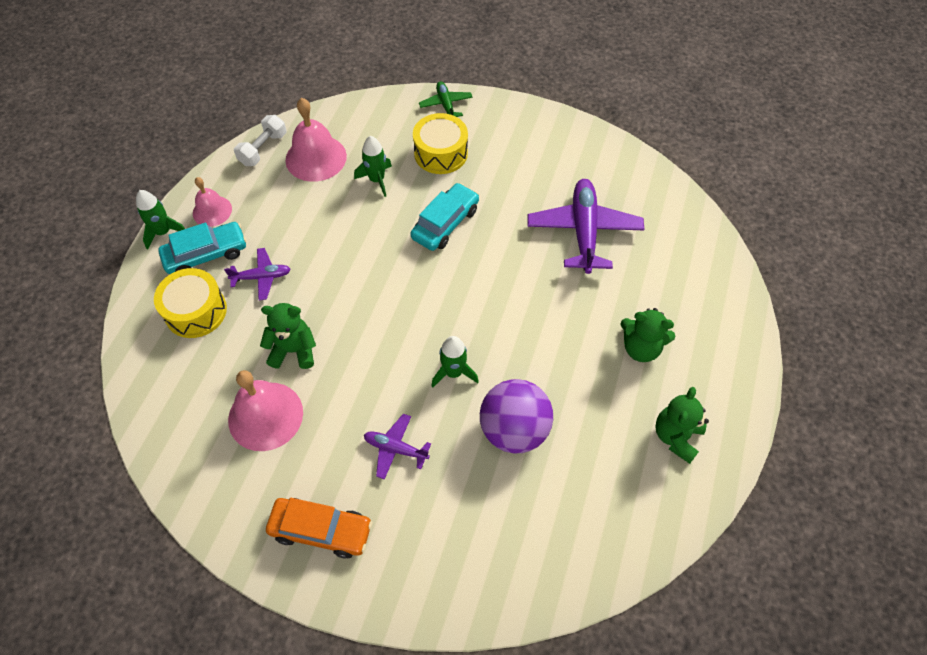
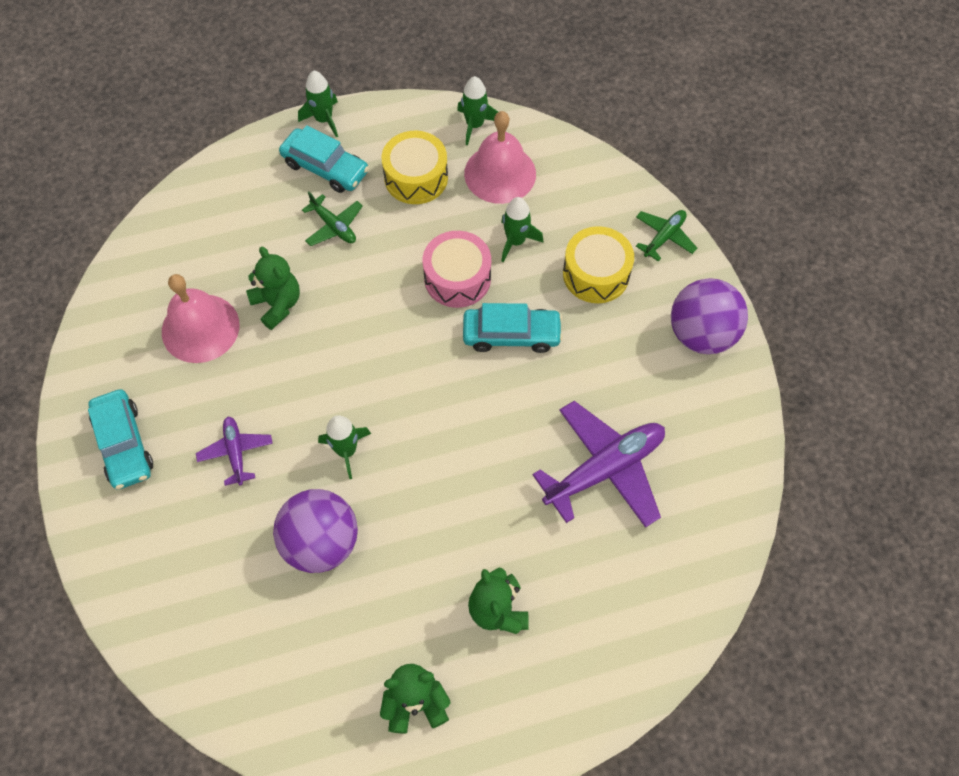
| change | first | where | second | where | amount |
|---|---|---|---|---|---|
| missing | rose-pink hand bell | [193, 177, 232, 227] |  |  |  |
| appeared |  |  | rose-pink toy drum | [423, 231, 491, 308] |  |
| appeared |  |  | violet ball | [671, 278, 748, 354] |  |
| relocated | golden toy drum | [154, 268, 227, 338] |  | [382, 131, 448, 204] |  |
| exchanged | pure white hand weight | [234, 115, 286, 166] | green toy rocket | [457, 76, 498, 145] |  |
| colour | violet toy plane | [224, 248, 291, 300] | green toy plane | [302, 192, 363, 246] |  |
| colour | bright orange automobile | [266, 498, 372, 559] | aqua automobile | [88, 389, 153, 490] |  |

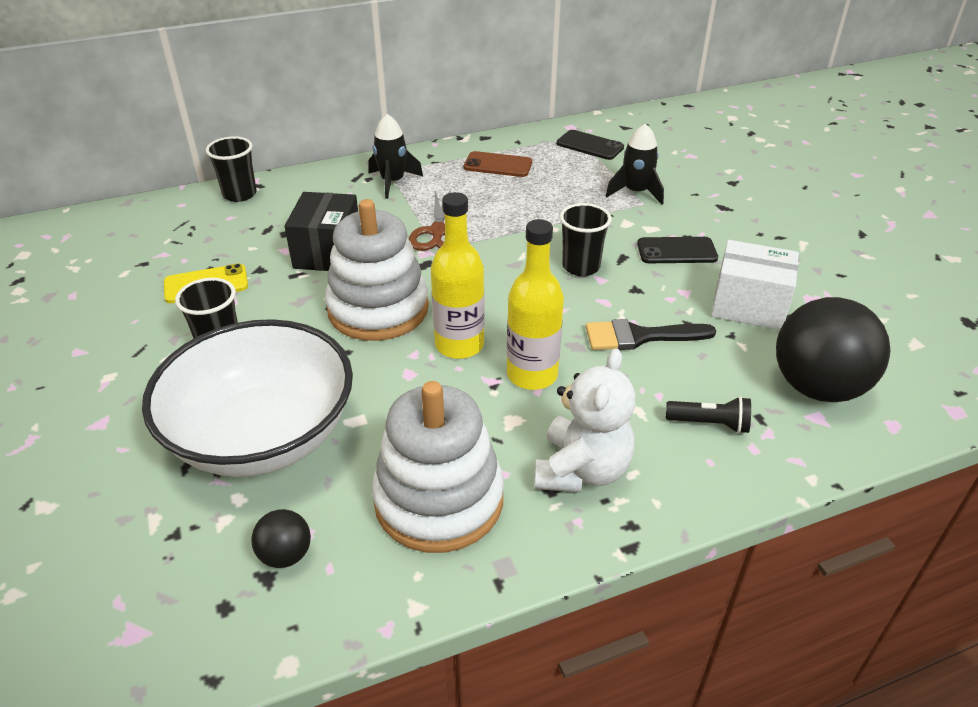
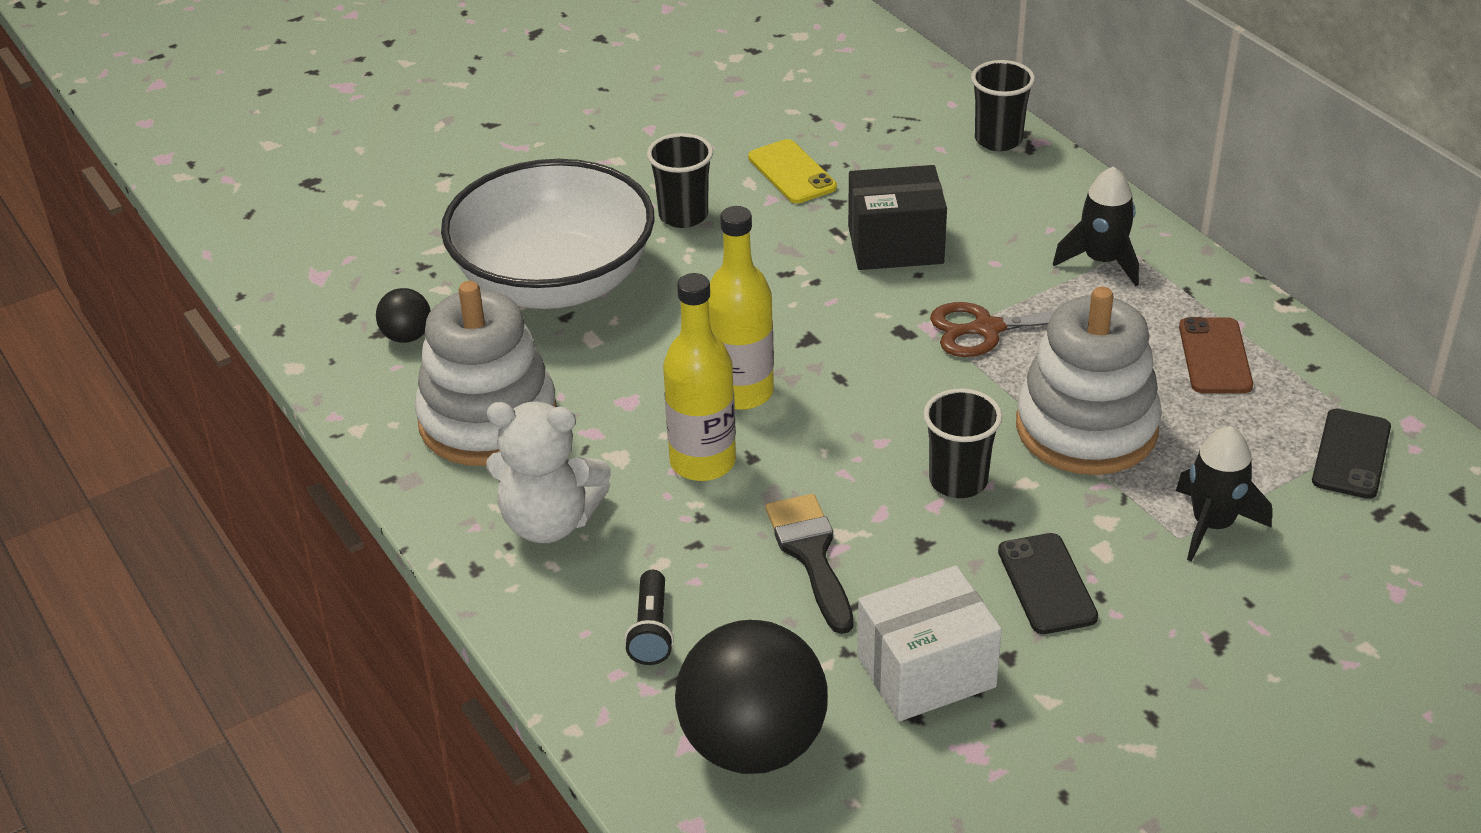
| change | first | where | second | where | amount |
|---|---|---|---|---|---|
| relocated | pure white stacking rings | [325, 199, 429, 341] |  | [1016, 286, 1162, 475] |  |
| spun | pure white package | [711, 240, 799, 330] |  | [857, 566, 1002, 721] | 60 degrees clockwise |

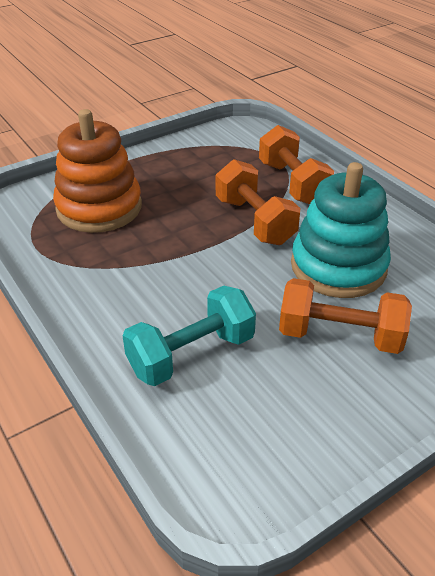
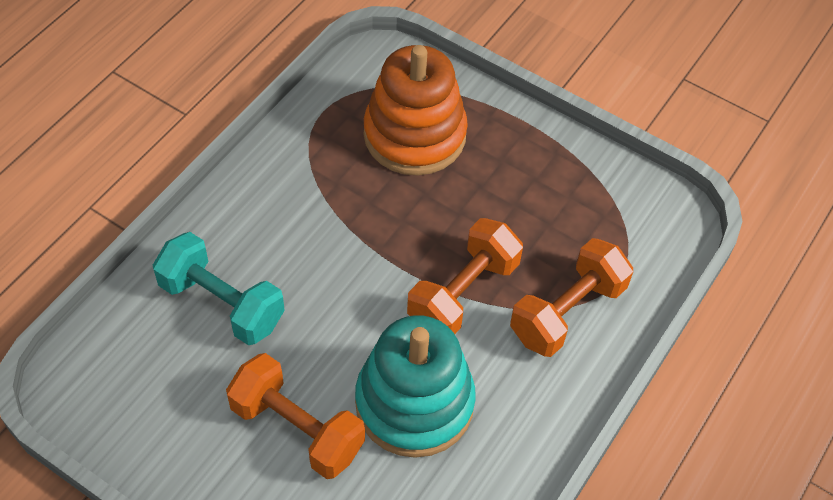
| change | first | where | second | where | amount |
|---|---|---|---|---|---|
| spun | bright orange hand weight | [279, 278, 412, 354] |  | [226, 353, 365, 479] | 45 degrees counterclockwise |

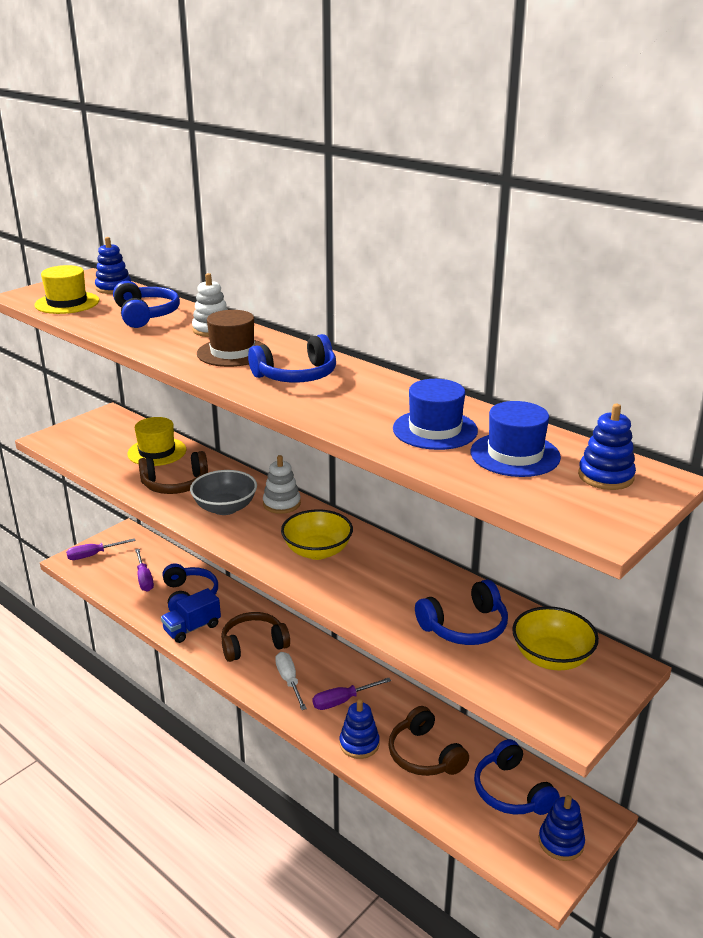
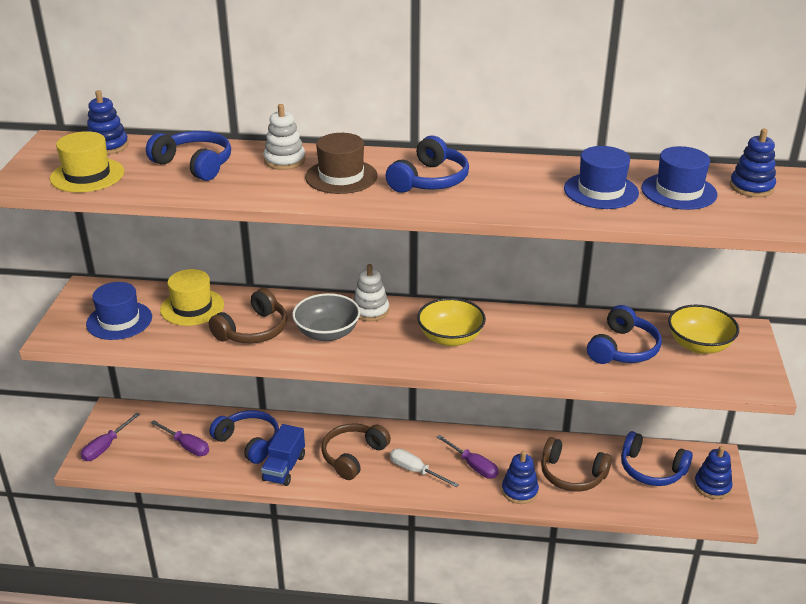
| change | first | where | second | where | amount |
|---|---|---|---|---|---|
| appeared |  |  | cobalt top hat | [86, 282, 152, 340] |  |
| spun | violet screwdriver | [313, 678, 391, 710] |  | [437, 435, 499, 479] | 75 degrees counterclockwise |

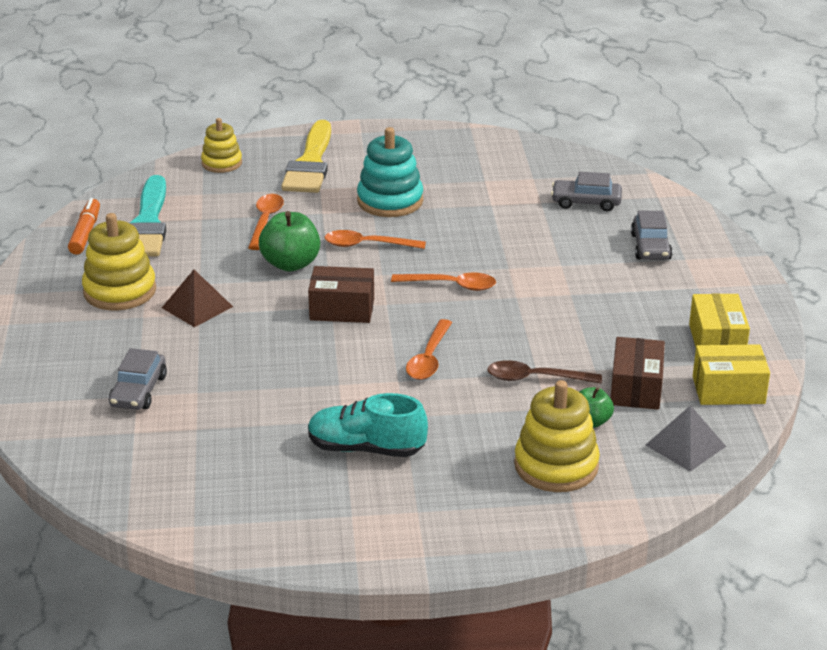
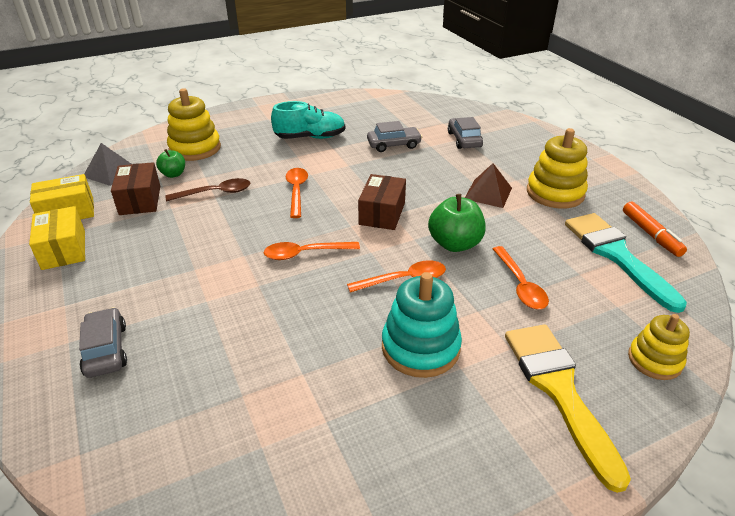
| change | first | where | second | where | amount |
|---|---|---|---|---|---|
| relocated | grey automobile | [551, 172, 622, 211] |  | [367, 121, 422, 152] |  |
| spun | brown package | [308, 266, 374, 323] |  | [358, 174, 406, 230] | 60 degrees counterclockwise |

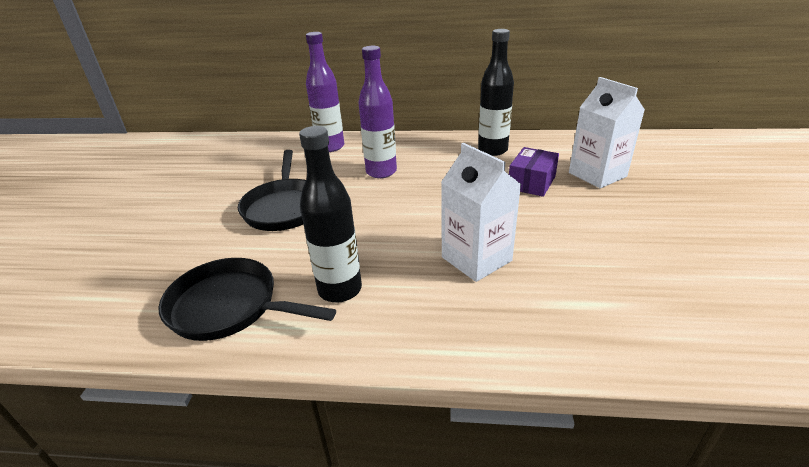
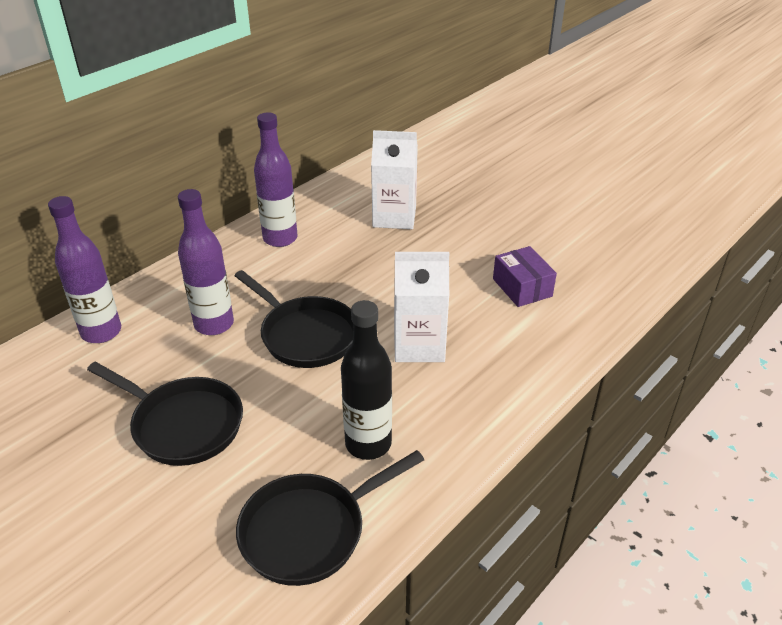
| change | first | where | second | where | amount |
|---|---|---|---|---|---|
| appeared |  |  | black skillet | [235, 270, 353, 368] |  |
| relocated | violet package | [509, 147, 559, 197] |  | [493, 246, 557, 307] |  |
| colour | black flask | [478, 29, 514, 156] | violet flask | [254, 112, 297, 247] |  |

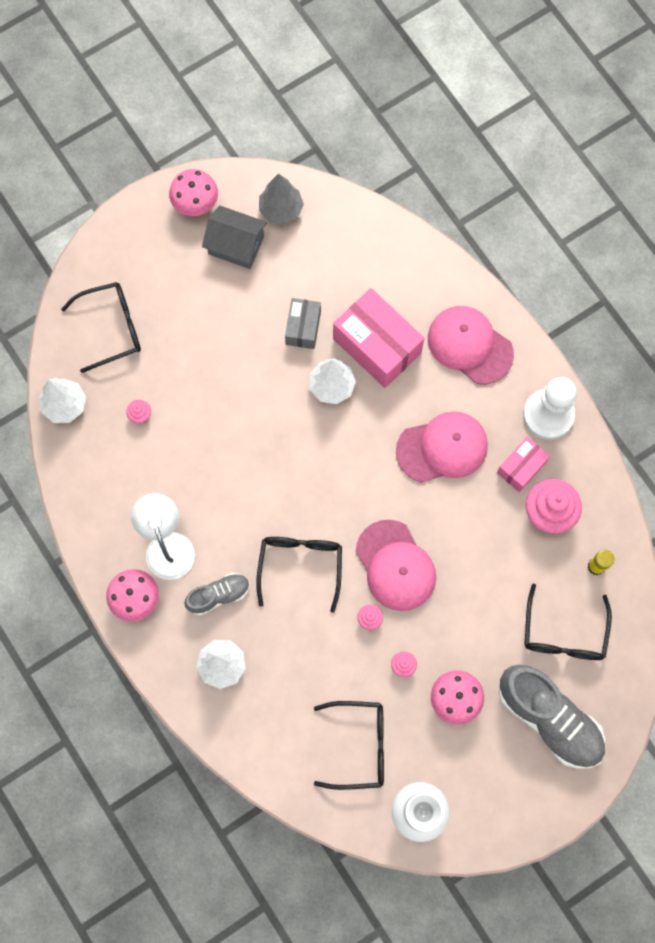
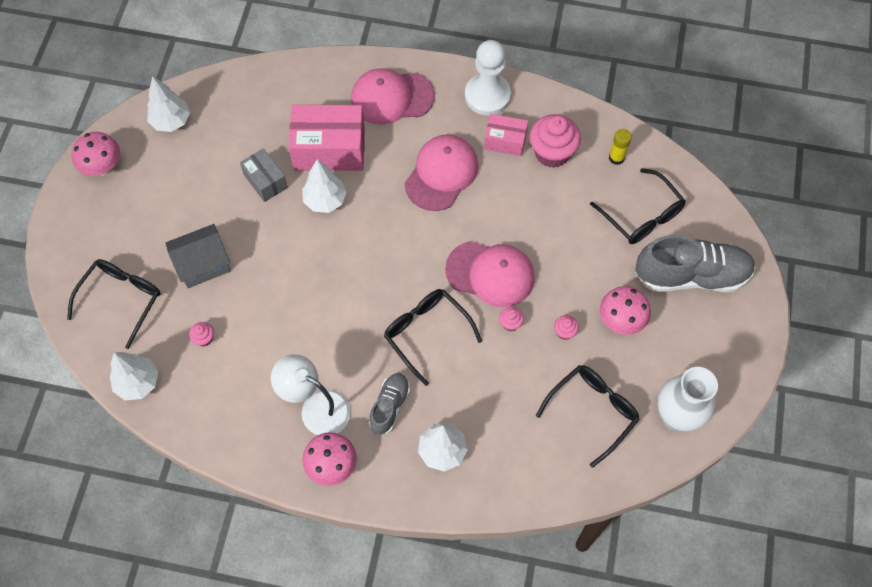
| change | first | where | second | where | amount |
|---|---|---|---|---|---|
| relocated | grey cottage | [202, 206, 267, 269] |  | [166, 224, 231, 288] |  |
| colour | grey tree | [259, 173, 304, 225] | pure white tree | [147, 76, 190, 132] |  |
| spun | rose-pink package | [497, 437, 550, 492] |  | [484, 114, 528, 156] | 75 degrees counterclockwise |

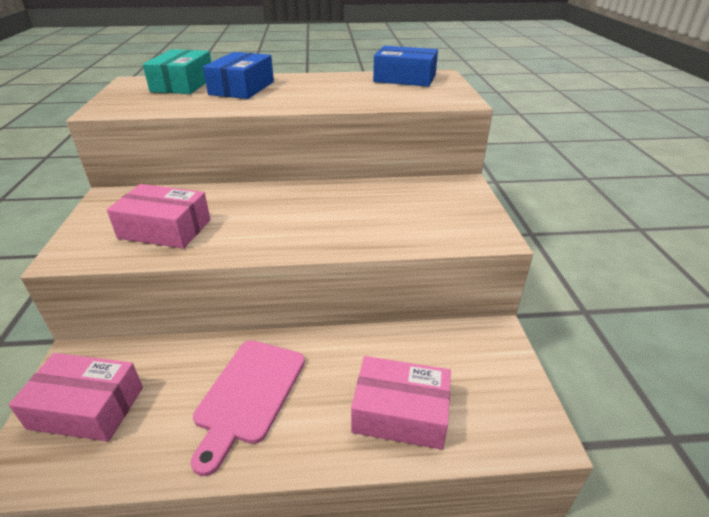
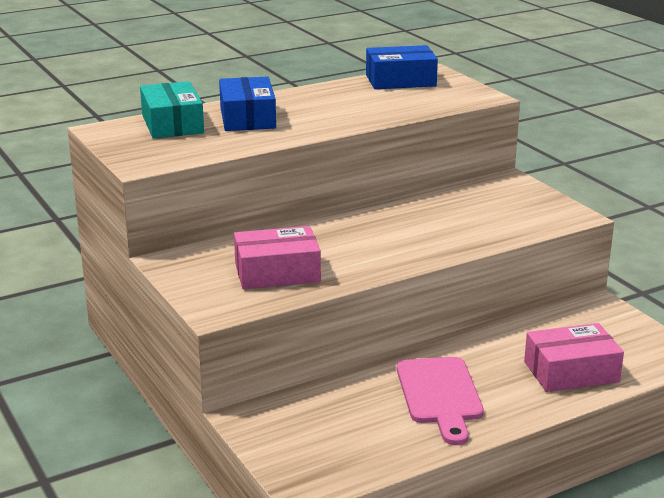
| change | first | where | second | where | amount |
|---|---|---|---|---|---|
| missing | rose-pink package | [8, 353, 143, 442] |  |  |  |

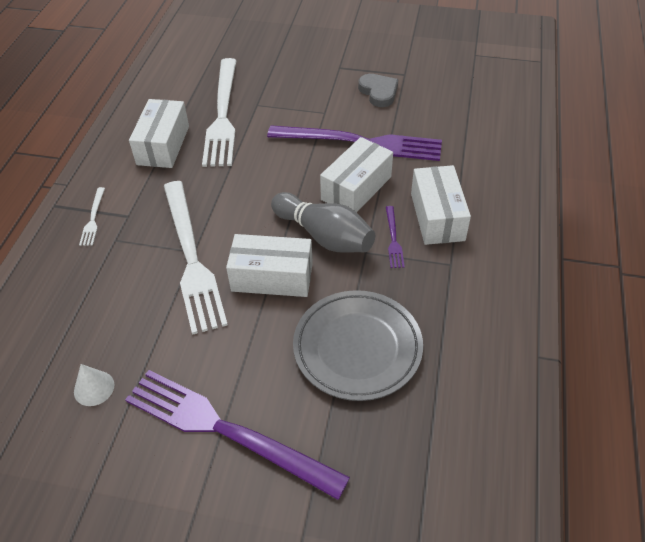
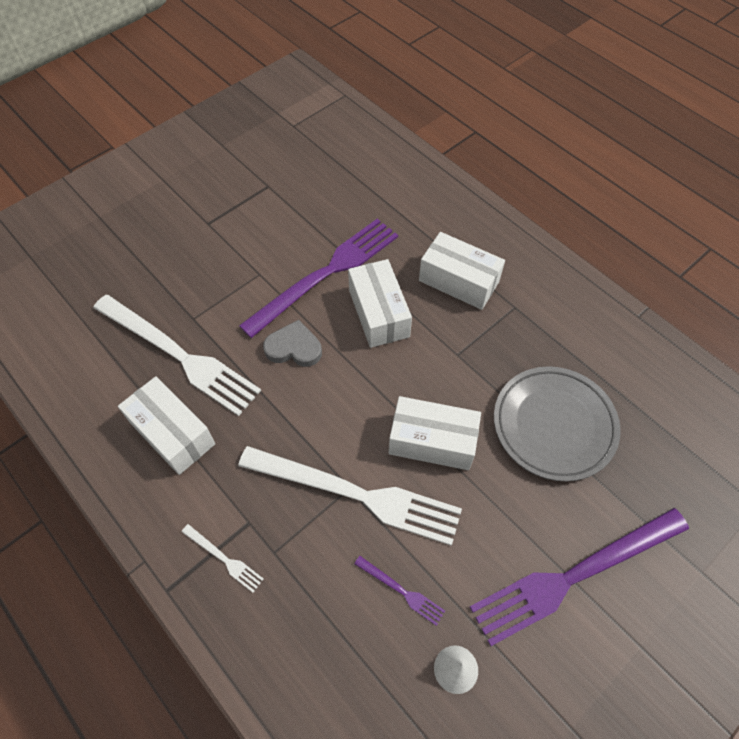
| change | first | where | second | where | amount |
|---|---|---|---|---|---|
| missing | grey bowling pin | [271, 192, 375, 253] |  |  |  |
| relocated | grey heart shape | [358, 74, 398, 107] |  | [263, 320, 322, 367] |  |
| relocated | violet table fork | [386, 206, 405, 268] |  | [354, 556, 445, 626] |  |
| spun | pure white package | [226, 234, 313, 297] |  | [389, 396, 481, 470] | 60 degrees clockwise |

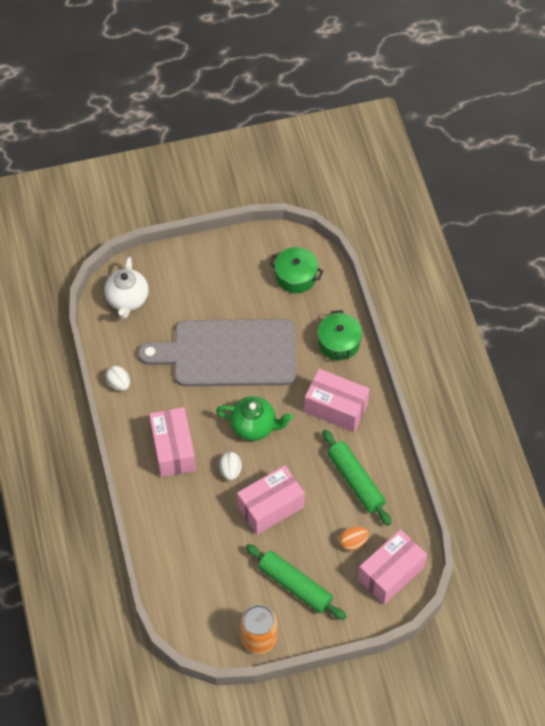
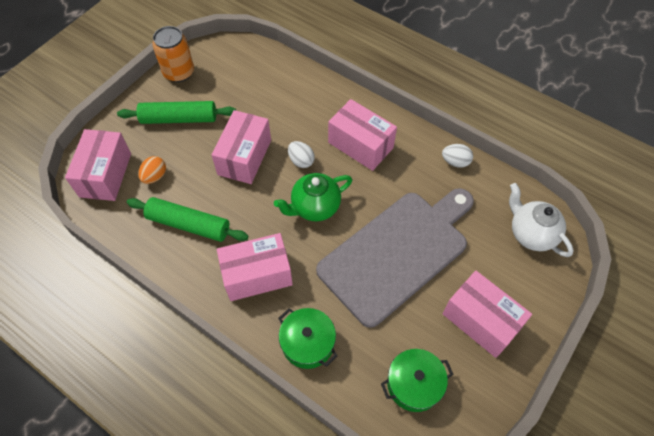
| change | first | where | second | where | amount |
|---|---|---|---|---|---|
| appeared |  |  | rose-pink package | [443, 271, 532, 358] |  |

